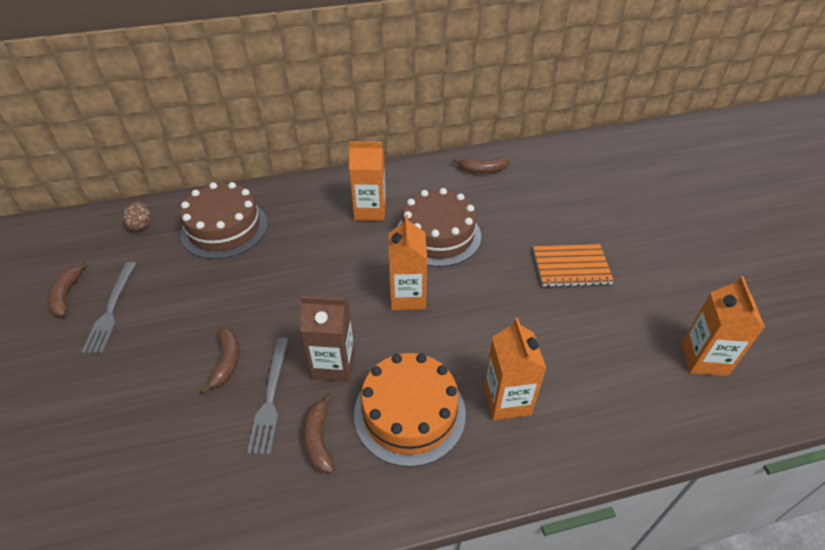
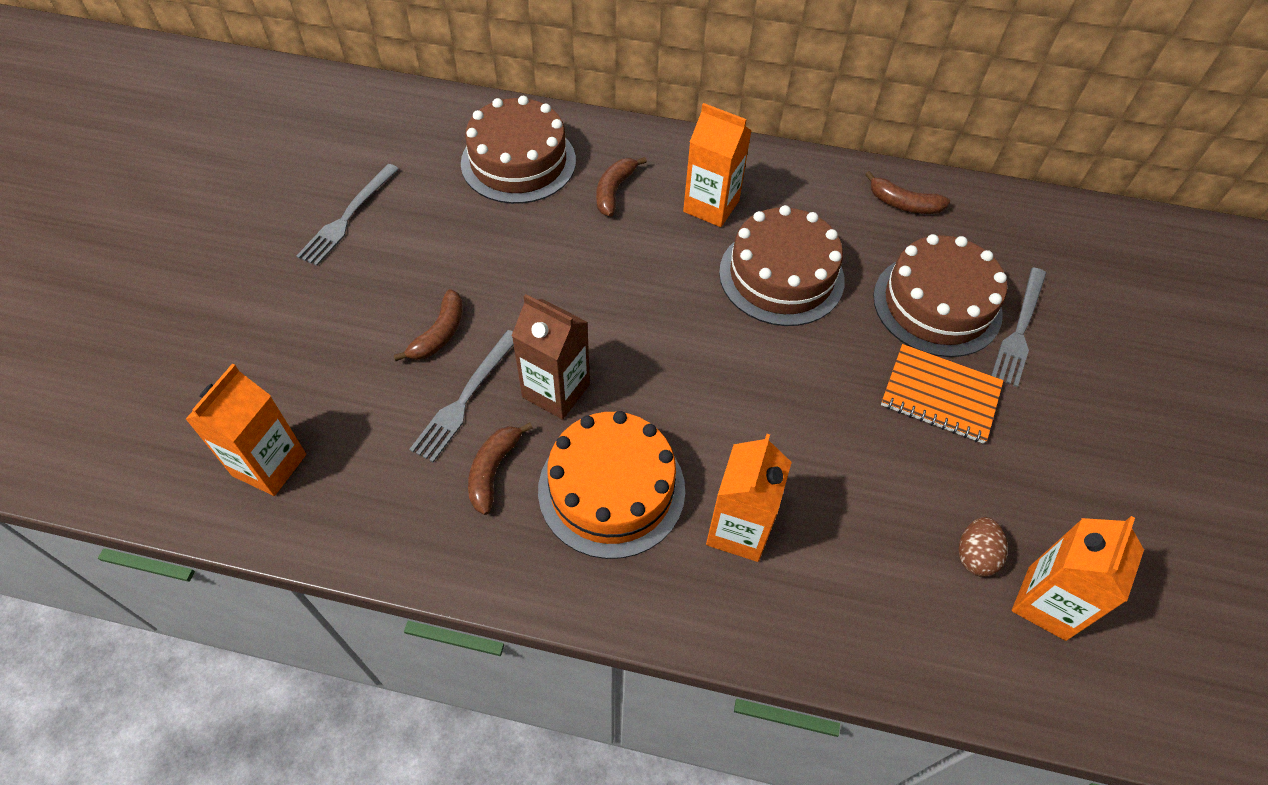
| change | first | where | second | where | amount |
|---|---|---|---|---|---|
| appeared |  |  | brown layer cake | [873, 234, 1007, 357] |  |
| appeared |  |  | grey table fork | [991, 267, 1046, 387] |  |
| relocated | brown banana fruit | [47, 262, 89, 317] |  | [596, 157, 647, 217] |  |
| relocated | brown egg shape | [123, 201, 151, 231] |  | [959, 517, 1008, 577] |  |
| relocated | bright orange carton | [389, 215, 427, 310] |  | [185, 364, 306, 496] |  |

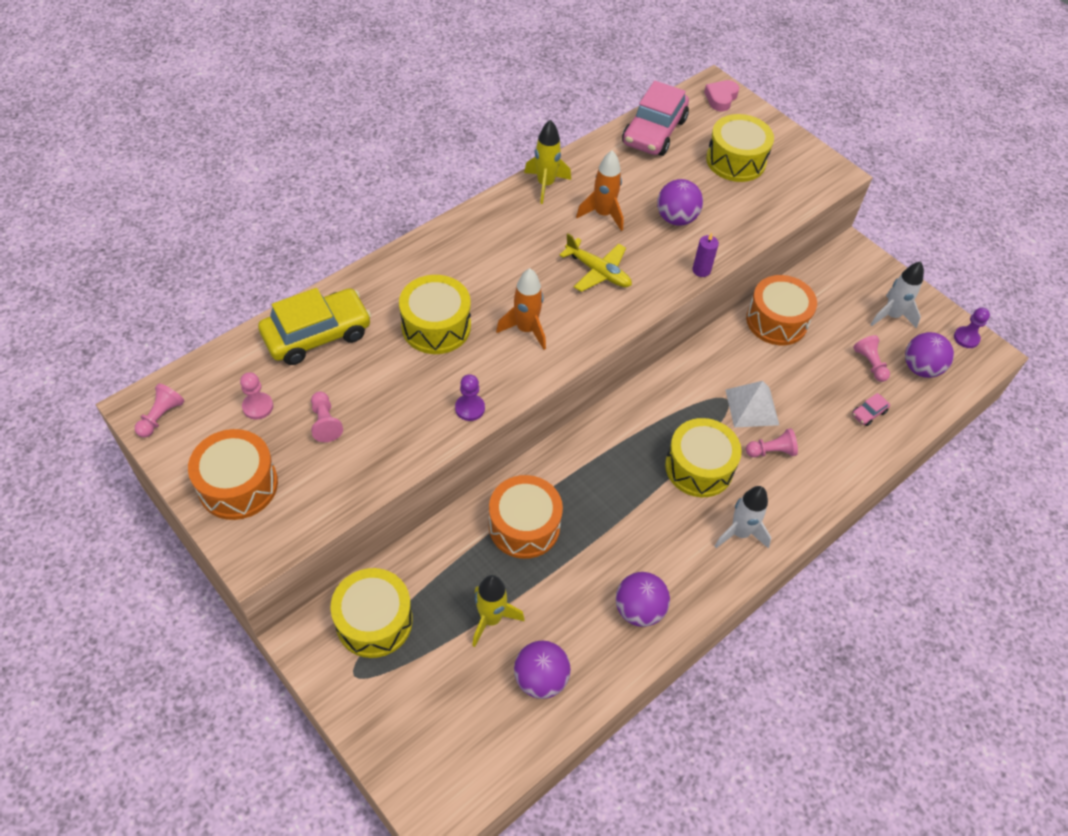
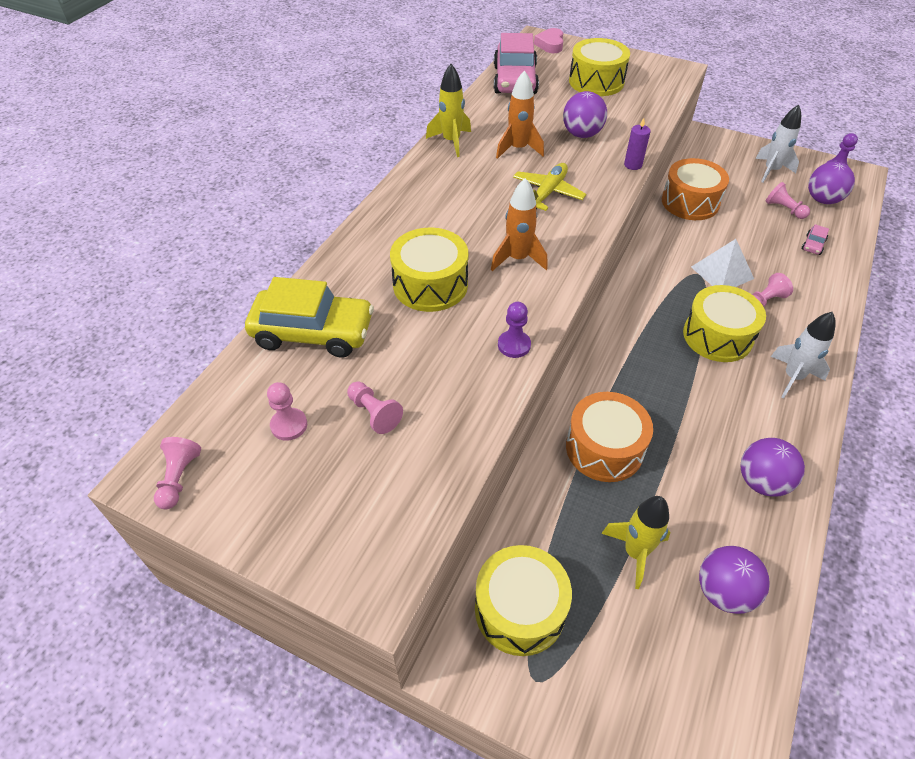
| change | first | where | second | where | amount |
|---|---|---|---|---|---|
| missing | bright orange toy drum | [188, 429, 278, 520] |  |  |  |
| spun | golden automobile | [258, 288, 371, 365] |  | [245, 277, 374, 358] | 60 degrees clockwise |
| spun | golden toy plane | [559, 233, 632, 292] |  | [513, 163, 586, 211] | 75 degrees counterclockwise |

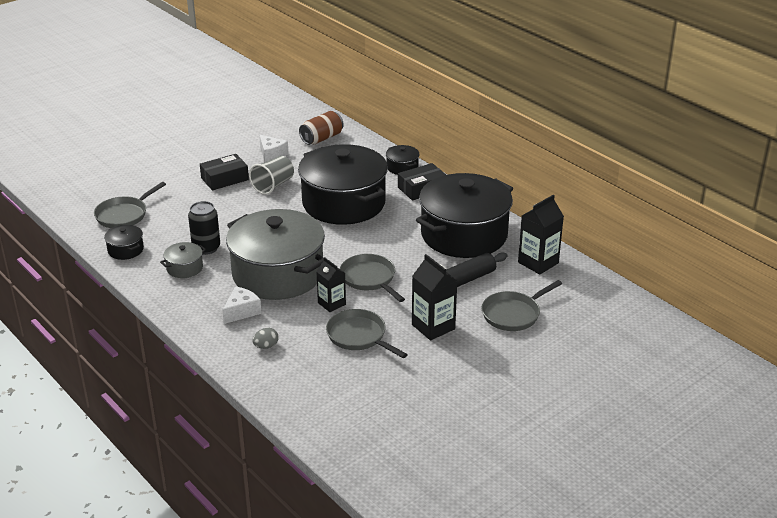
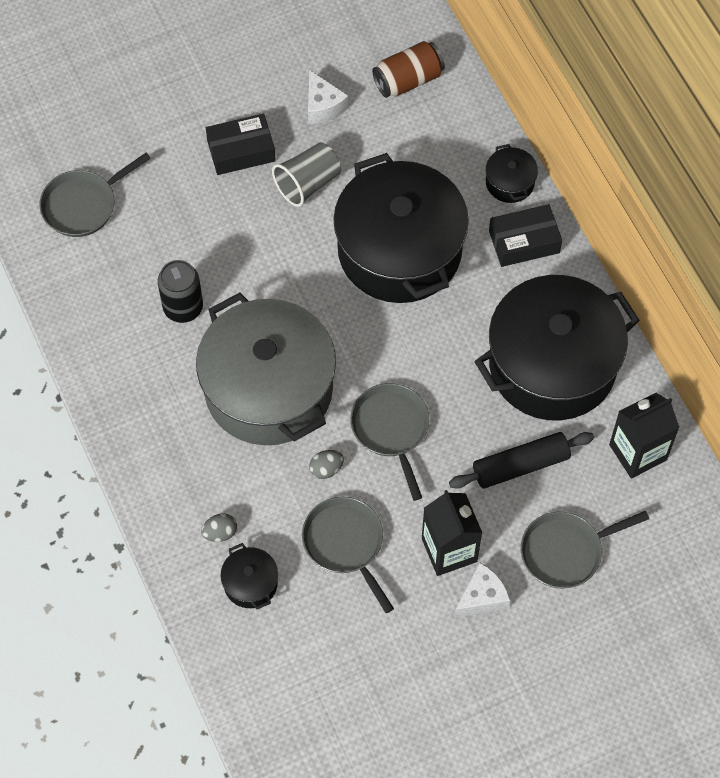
| change | first | where | second | where | amount |
|---|---|---|---|---|---|
| missing | grey stockpot | [160, 242, 206, 278] |  |  |  |
| relocated | black stockpot | [104, 225, 144, 260] |  | [221, 543, 278, 609] |  |
| relocated | pure white cheese | [223, 286, 262, 324] |  | [454, 563, 511, 618] |  |
| exchanged | black carton | [316, 257, 346, 312] | grey egg shape | [309, 450, 344, 479] |  |

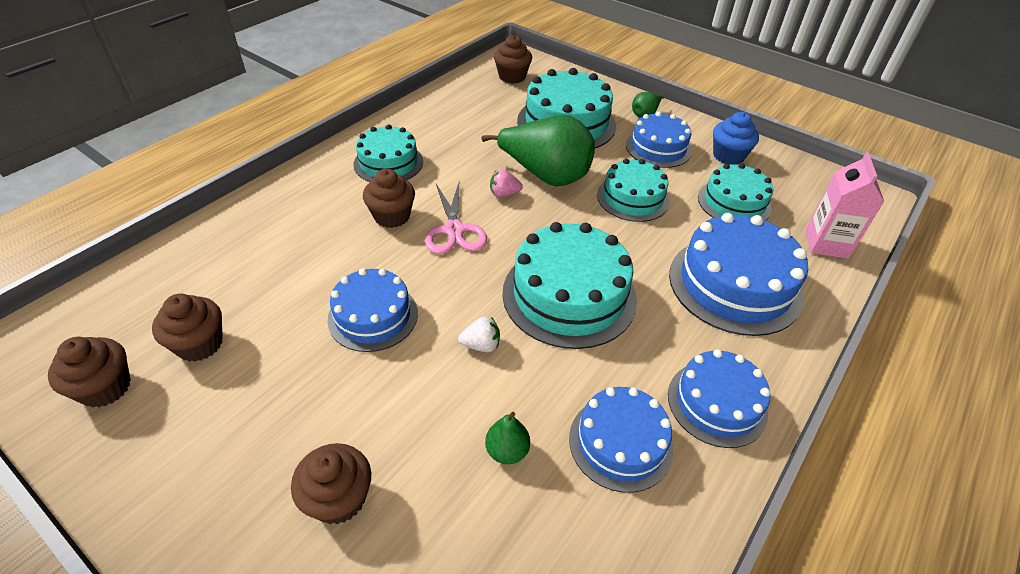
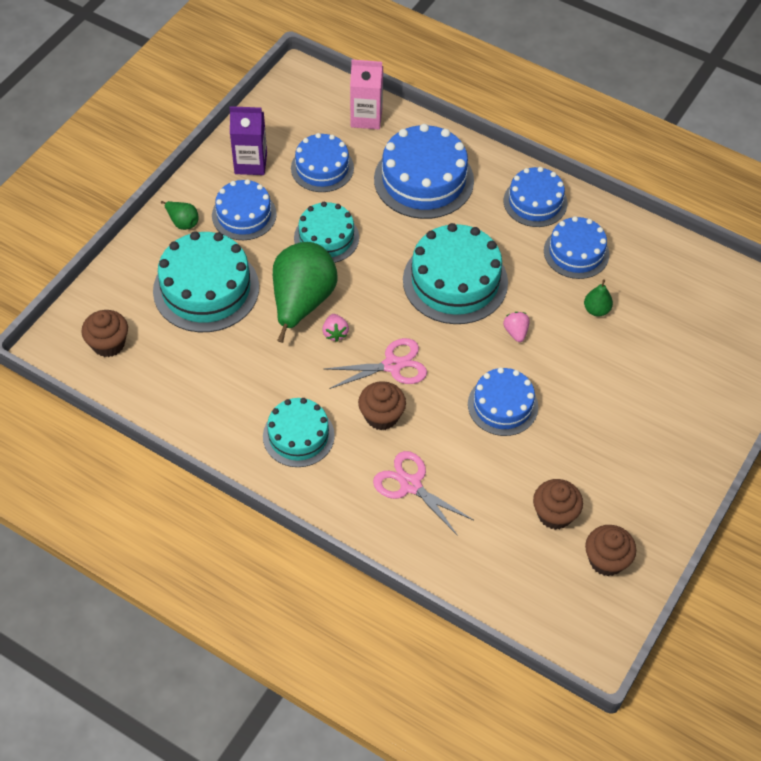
| change | first | where | second | where | amount |
|---|---|---|---|---|---|
| missing | brown muffin | [291, 443, 371, 524] |  |  |  |
| appeared |  |  | rose-pink shears | [373, 451, 473, 536] |  |
| exchanged | cobalt muffin | [713, 112, 759, 165] | violet carton | [230, 106, 267, 175] |  |
| colour | pure white strawberry | [458, 316, 500, 352] | rose-pink strawberry | [503, 312, 530, 342] |  |
| colour | aqua layer cake | [698, 163, 773, 221] | cobalt layer cake | [291, 133, 354, 192] |  |

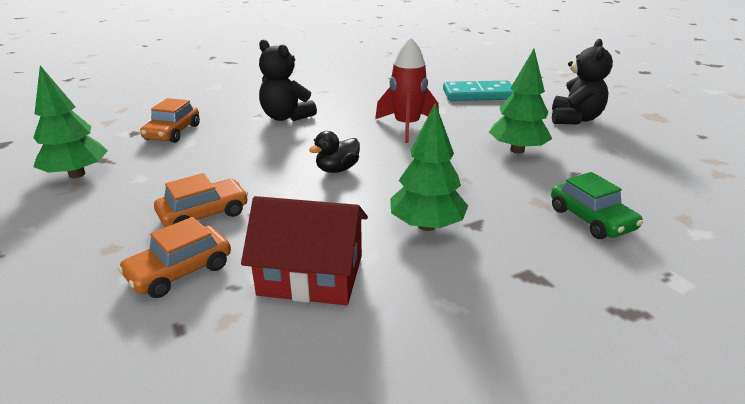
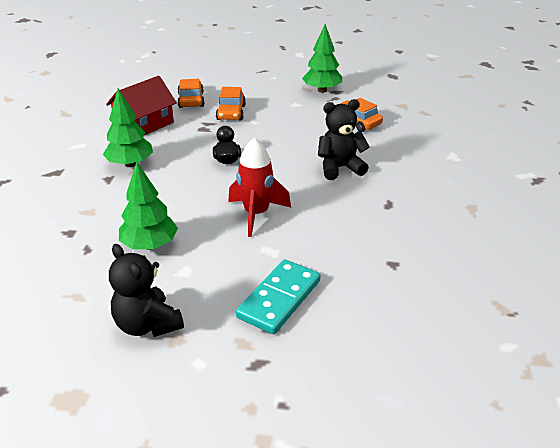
| change | first | where | second | where | amount |
|---|---|---|---|---|---|
| missing | green automobile | [551, 172, 643, 239] |  |  |  |

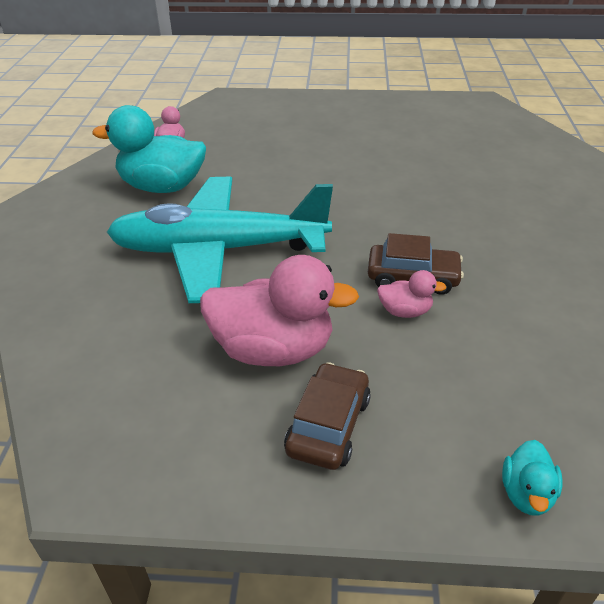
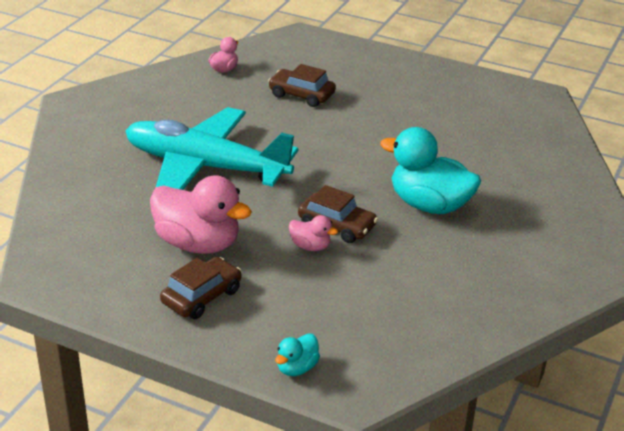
| change | first | where | second | where | amount |
|---|---|---|---|---|---|
| appeared |  |  | brown automobile | [268, 64, 336, 107] |  |
| relocated | aqua toy duck | [92, 105, 206, 193] |  | [380, 127, 481, 214] |  |

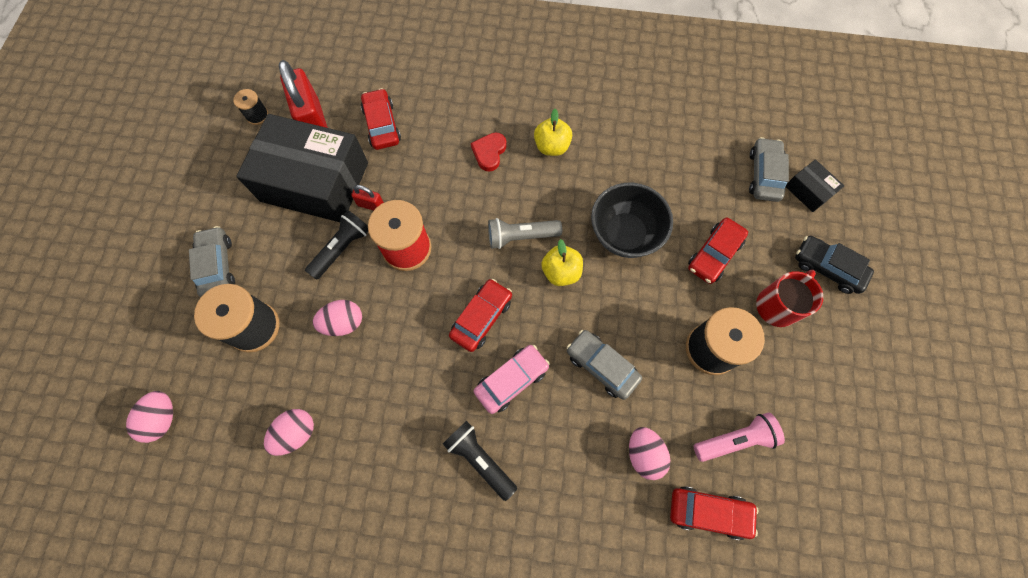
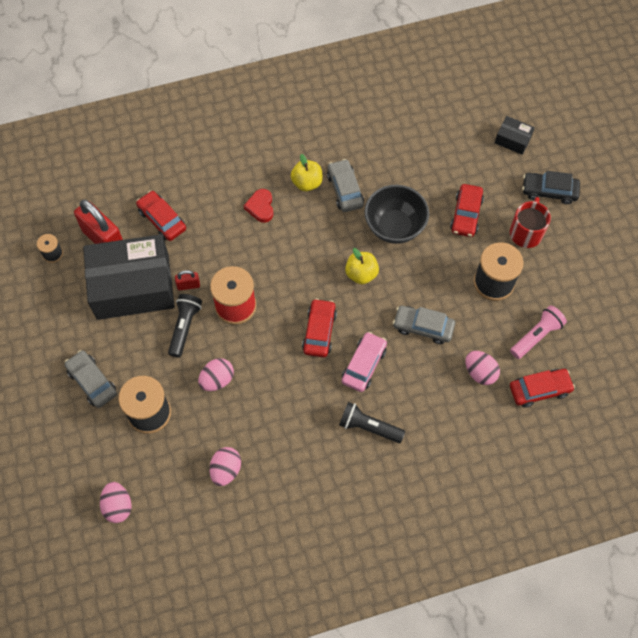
| change | first | where | second | where | amount |
|---|---|---|---|---|---|
| missing | grey torch | [488, 218, 562, 249] |  |  |  |
| relocated | grey automobile | [749, 137, 789, 202] |  | [327, 159, 364, 212] |  |

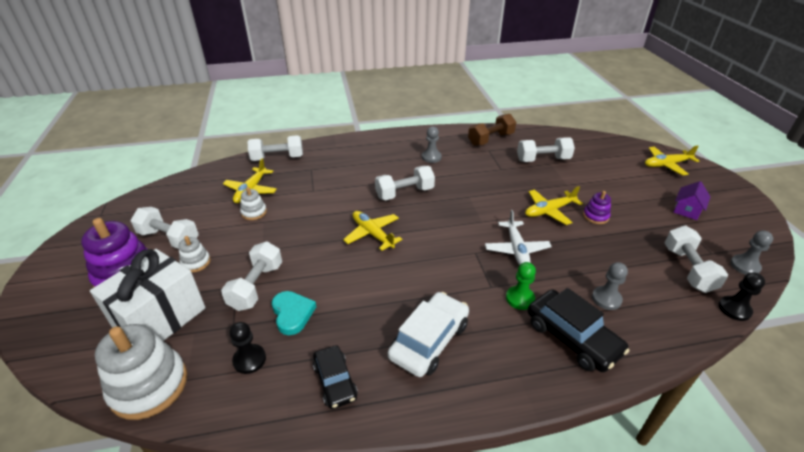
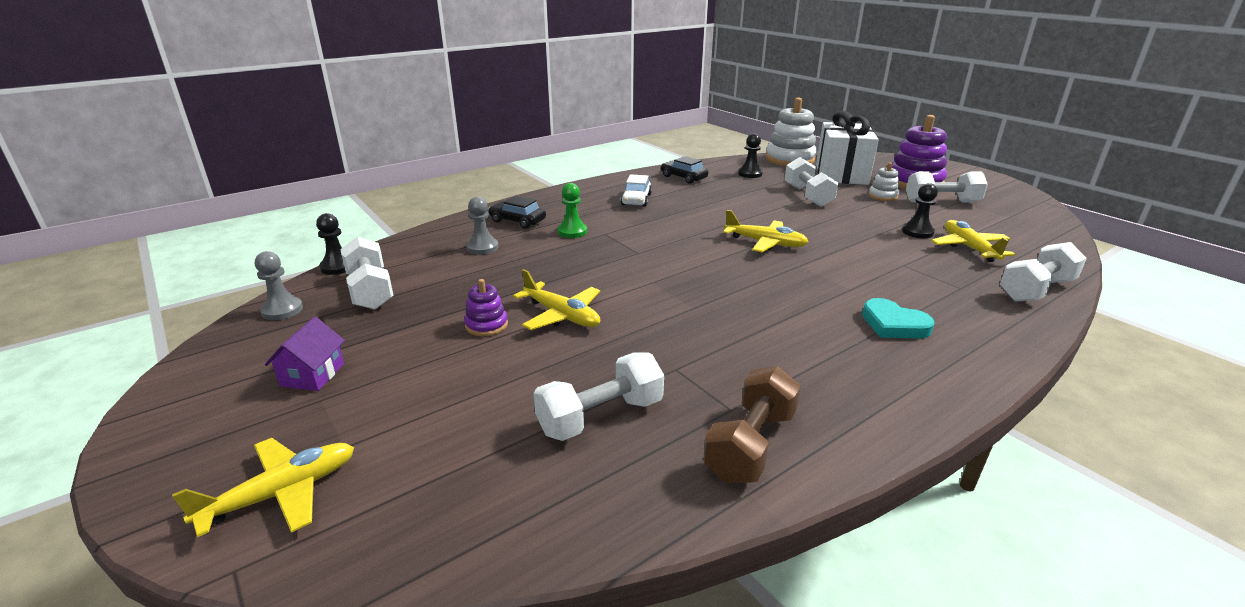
| change | first | where | second | where | amount |
|---|---|---|---|---|---|
| missing | pure white hand weight | [375, 166, 435, 200] |  |  |  |
| missing | grey chess pawn | [422, 126, 442, 163] |  |  |  |
| missing | pure white toy plane | [485, 210, 552, 265] |  |  |  |
| relocated | aqua heart shape | [272, 291, 316, 335] |  | [862, 298, 935, 339] |  |
| exchanged | pure white stacking rings | [240, 187, 267, 220] | black chess pawn | [902, 183, 938, 238] |  |
| spun | golden toy plane | [525, 186, 583, 225] |  | [513, 269, 600, 330] | 90 degrees clockwise |
| size | pure white automobile | [388, 292, 469, 377] |  | [621, 174, 652, 207] | x0.64 |
| size | black automobile | [528, 288, 630, 372] |  | [488, 196, 546, 229] | x0.64 |

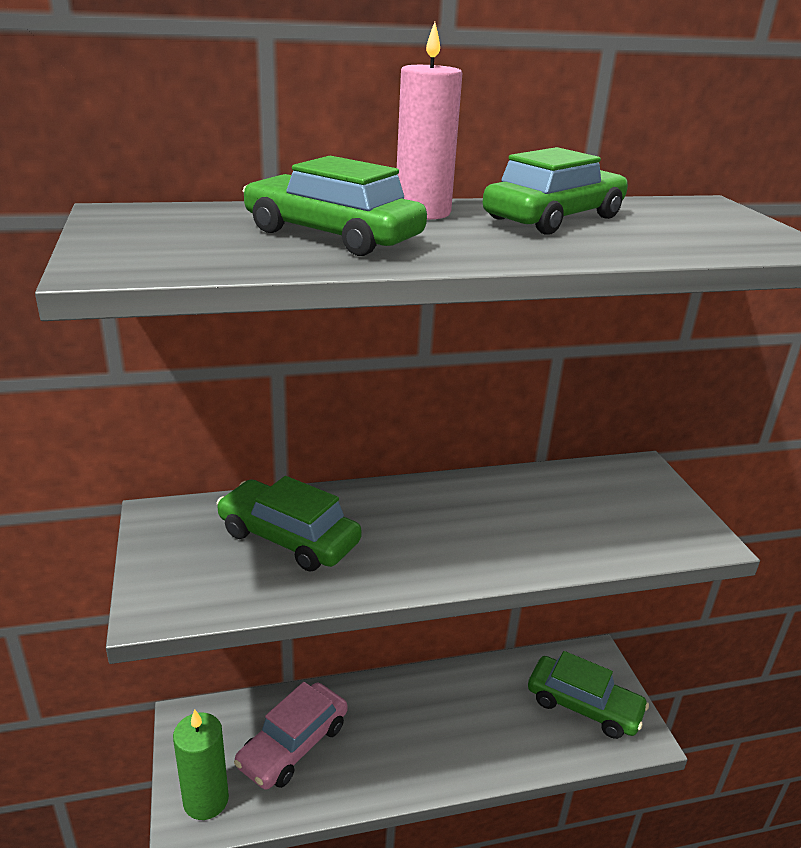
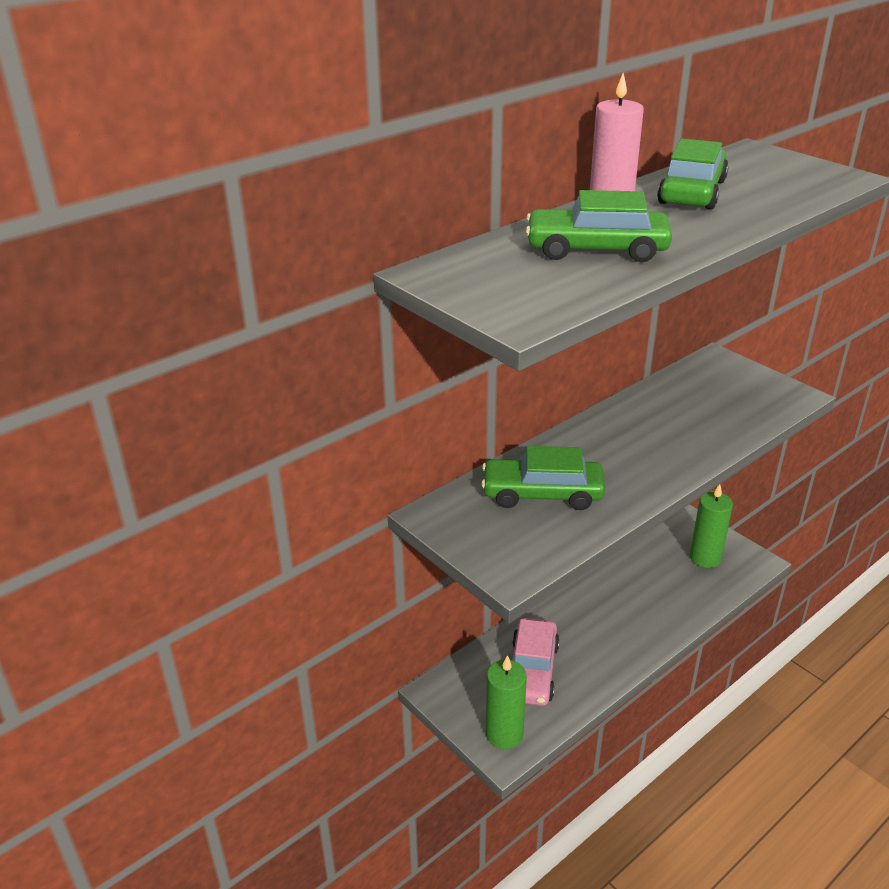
| change | first | where | second | where | amount |
|---|---|---|---|---|---|
| exchanged | green automobile | [528, 651, 649, 739] | green wax candle | [690, 484, 733, 568] |  |

